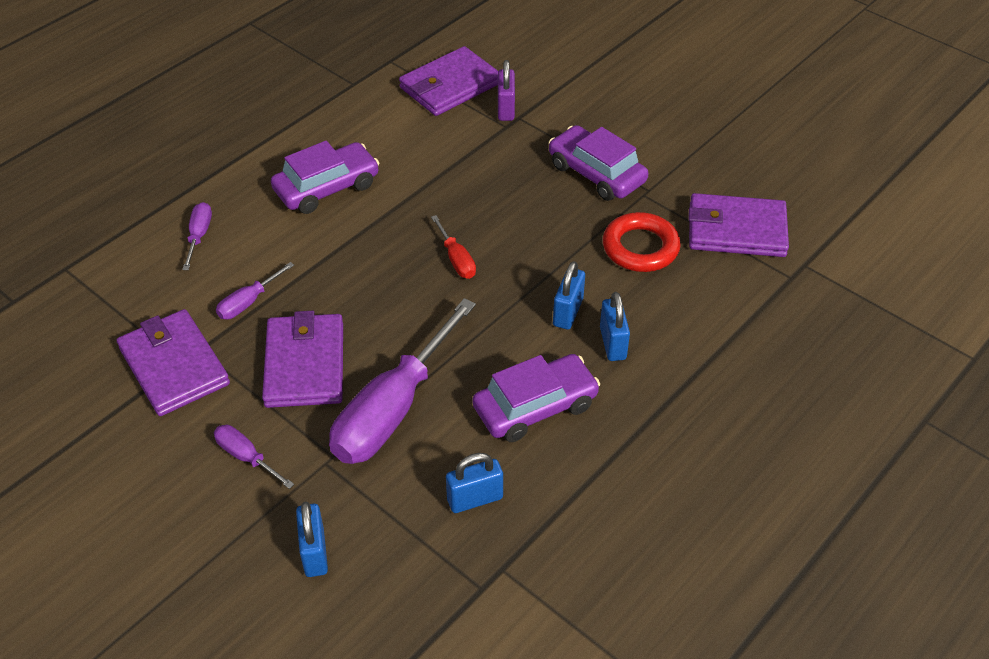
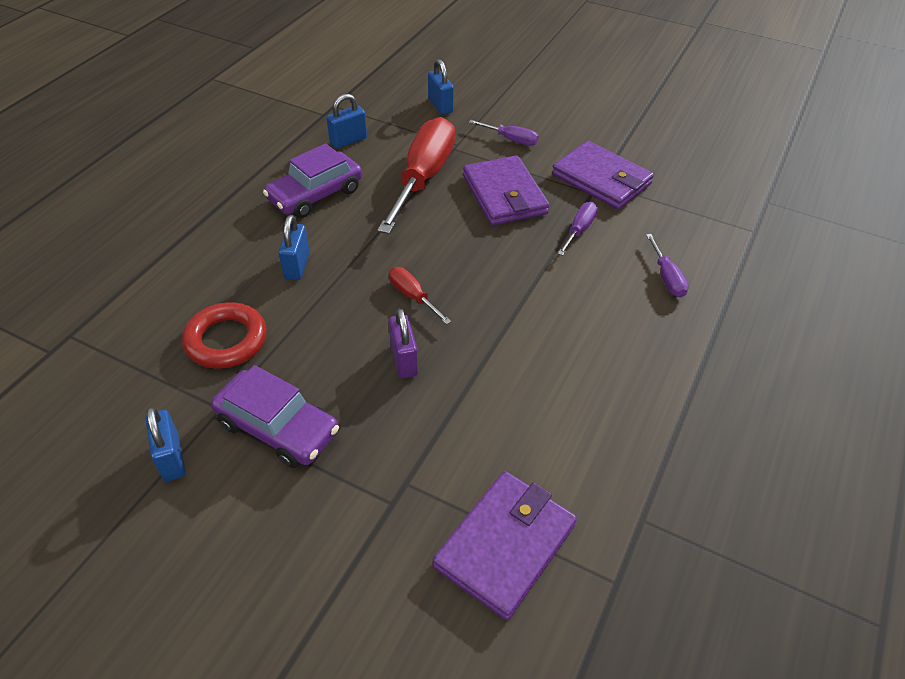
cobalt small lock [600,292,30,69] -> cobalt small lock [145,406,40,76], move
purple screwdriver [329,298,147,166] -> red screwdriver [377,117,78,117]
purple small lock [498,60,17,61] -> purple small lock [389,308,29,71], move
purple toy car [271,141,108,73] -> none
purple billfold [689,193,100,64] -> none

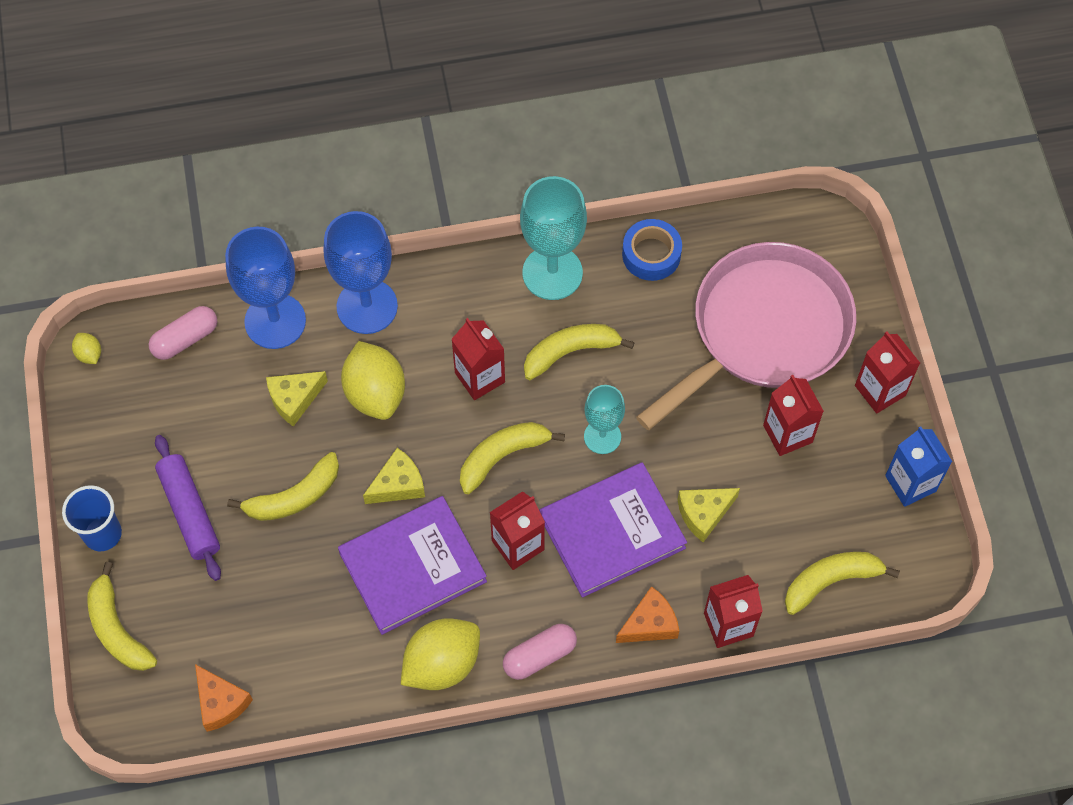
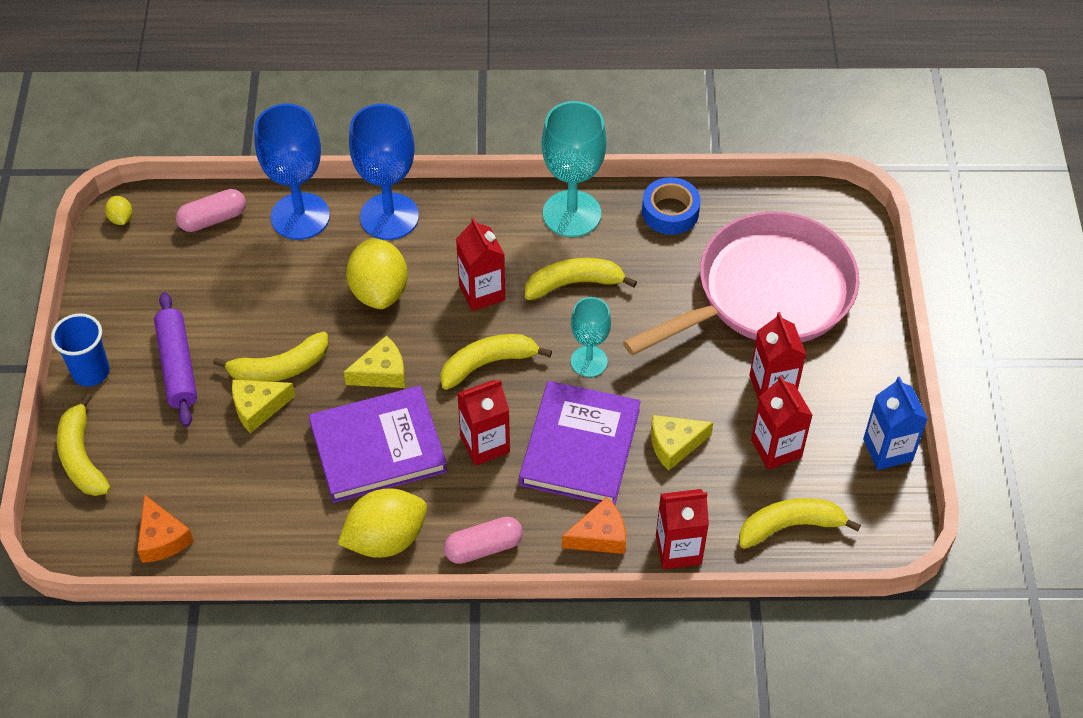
bright yellow cheese wedge [266,371,62,56] -> bright yellow cheese wedge [232,379,63,54], move
purple hardcover [539,462,148,136] -> purple hardcover [519,381,122,124], 60 degrees counterclockwise
red carton [855,331,65,82] -> red carton [751,376,62,94], move

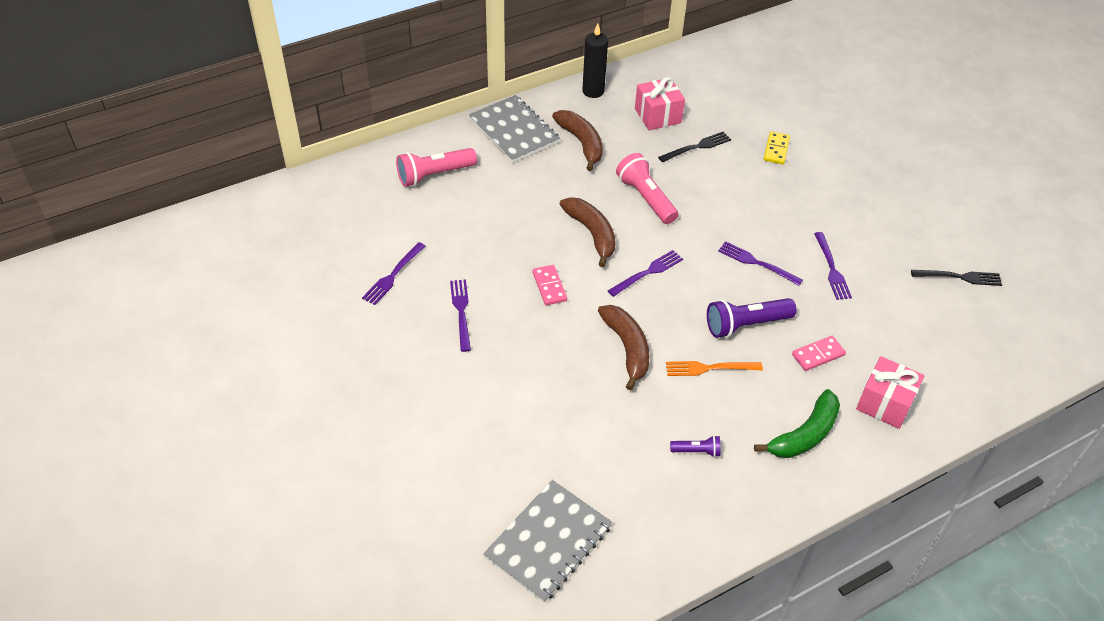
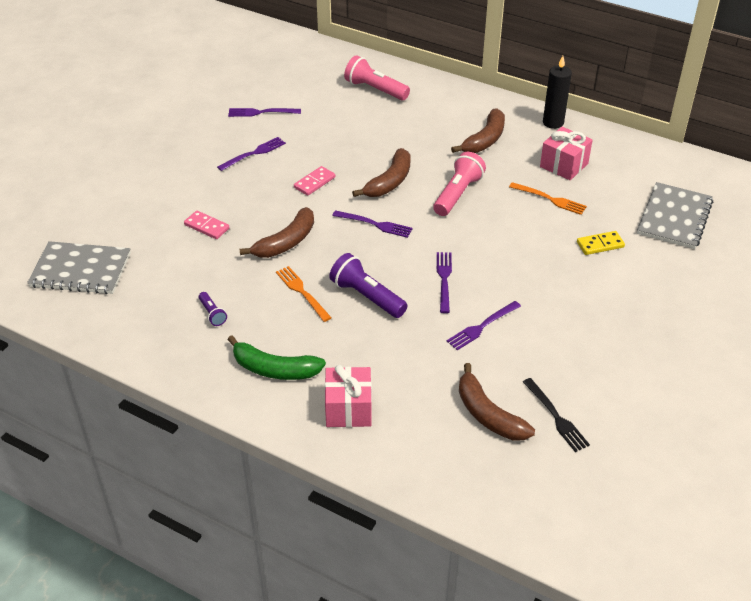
rosy domino tile [792,336,54,35] -> rosy domino tile [184,211,46,28], move
none -> brown toy banana [459,363,76,77]
jet-black table fork [658,131,73,31] -> bright orange table fork [509,182,78,33]
grey notebook [469,95,91,68] -> grey notebook [637,182,76,67], move

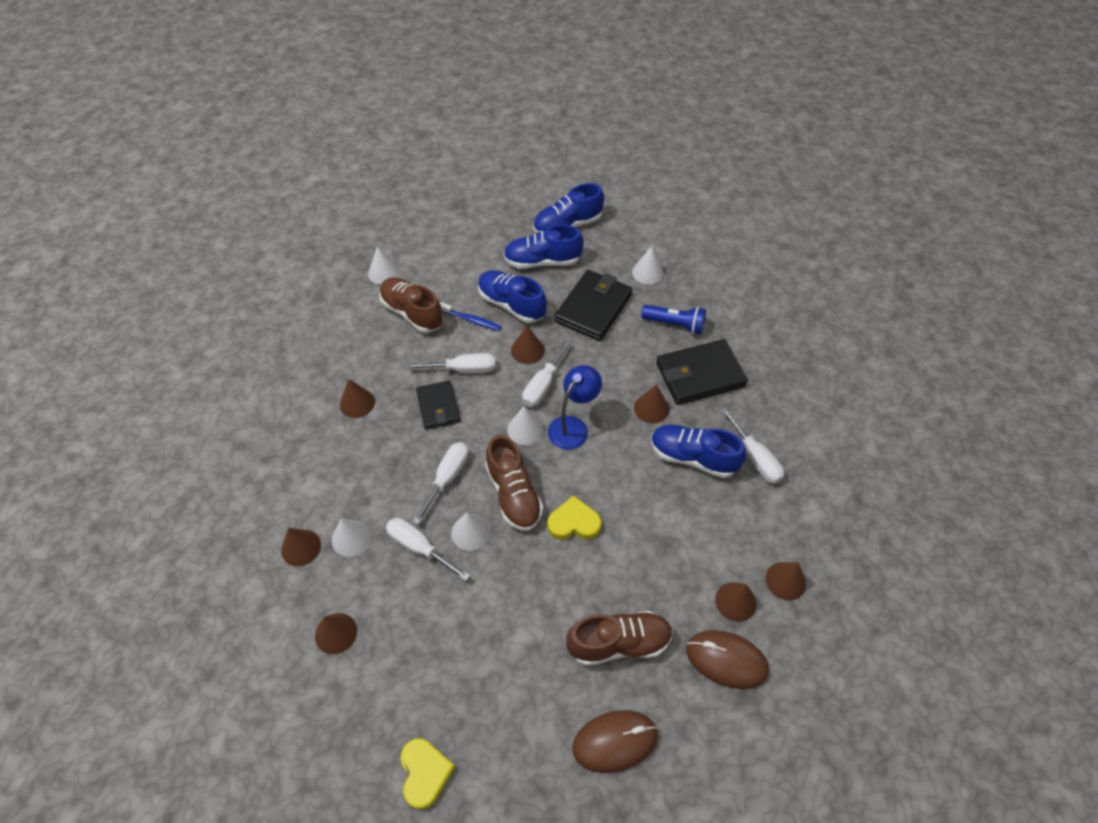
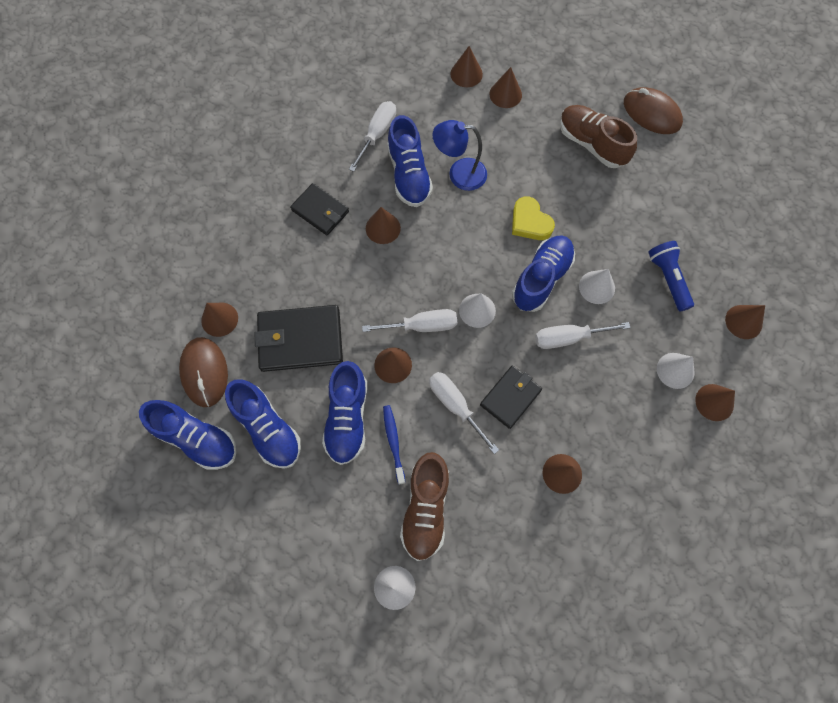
brown PC mouse [686,630,83,59] -> brown PC mouse [179,337,49,70], move
white cone shape [632,246,31,38] -> brown cone shape [201,303,37,34]
jet-black billfold [656,339,92,66] -> jet-black billfold [290,183,59,52], x0.63
cobalt lamp [548,365,54,85] -> cobalt lamp [432,120,55,71], move
brown lace-up shoe [485,435,58,96] -> cobalt lace-up shoe [512,235,63,77]
cobalt torch [641,305,65,30] -> cobalt torch [648,241,46,71], move
white screwdriver [386,518,84,63] -> none
bright yellow heart [400,739,55,70] -> none

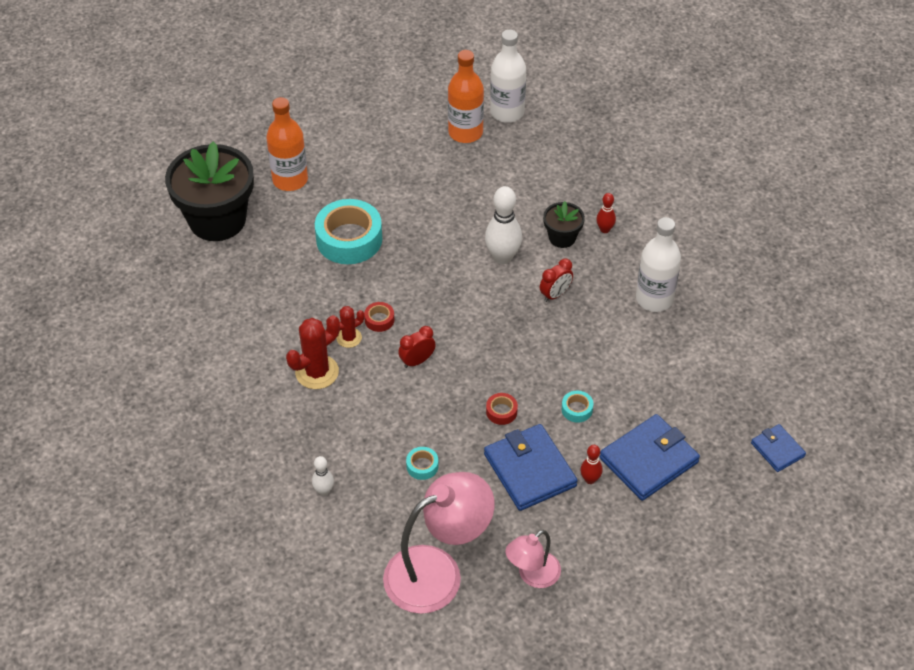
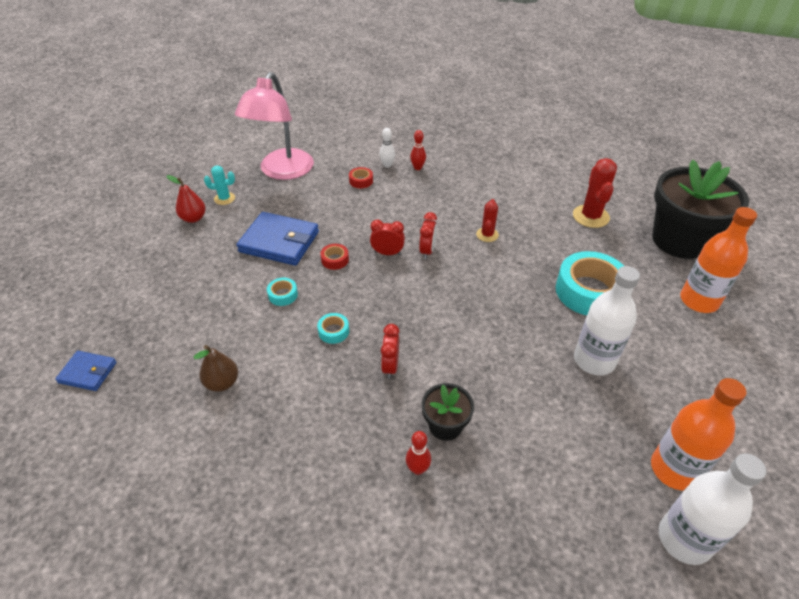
none -> red pear [166,175,40,48]
none -> brown pear [193,345,45,47]
rosy lamp [505,530,56,58] -> turquoise prickly plant [204,166,31,39]
turquoise roll of tape [406,447,32,33] -> turquoise roll of tape [317,313,32,31], move
red roll of tape [364,302,30,30] -> red roll of tape [349,167,24,21], move
none -> red clock [370,220,35,35]
red skittle [580,445,22,39] -> red skittle [410,130,16,40], move
red prickly plant [286,315,54,74] -> red prickly plant [573,158,44,70], move
white flask [636,217,45,95] -> white flask [574,266,66,110], move
white skittle [485,186,37,78] -> none
cobalt billfold [600,414,100,87] -> none

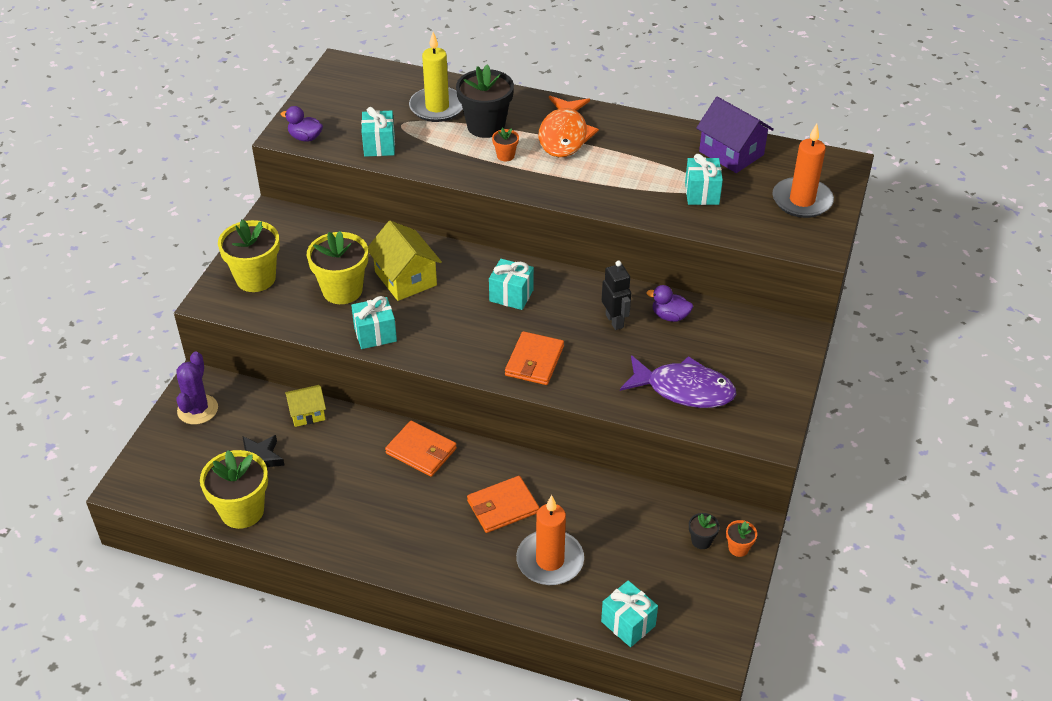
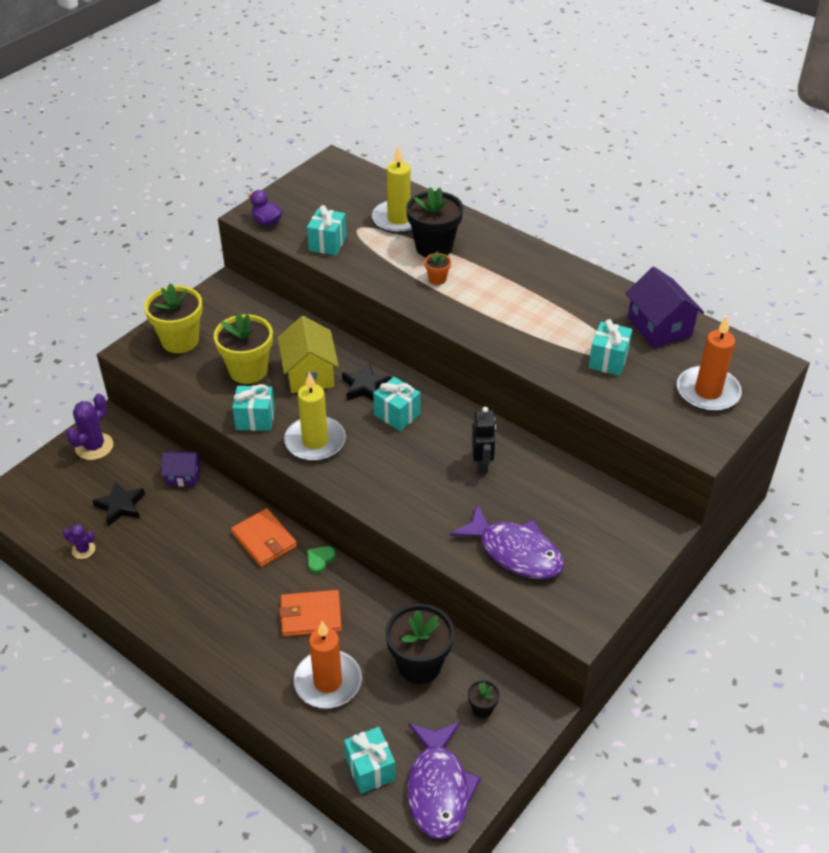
bright yellow flower pot [200,450,68,79] -> purple prickly plant [63,524,32,35]
bright yellow cottage [285,385,41,42] -> purple cottage [161,451,39,36]
none -> bright yellow candle [284,372,62,89]
none -> green heart [307,546,29,28]
none -> jet-black star [342,363,49,38]
none -> jet-black flower pot [385,604,69,80]
none -> purple fish figure [407,722,74,117]
bright orange billfold [505,331,59,54] -> none
bright orange fish figure [538,96,61,61] -> none
purple duck [646,285,47,37] -> none
bright orange flower pot [726,520,31,37] -> none

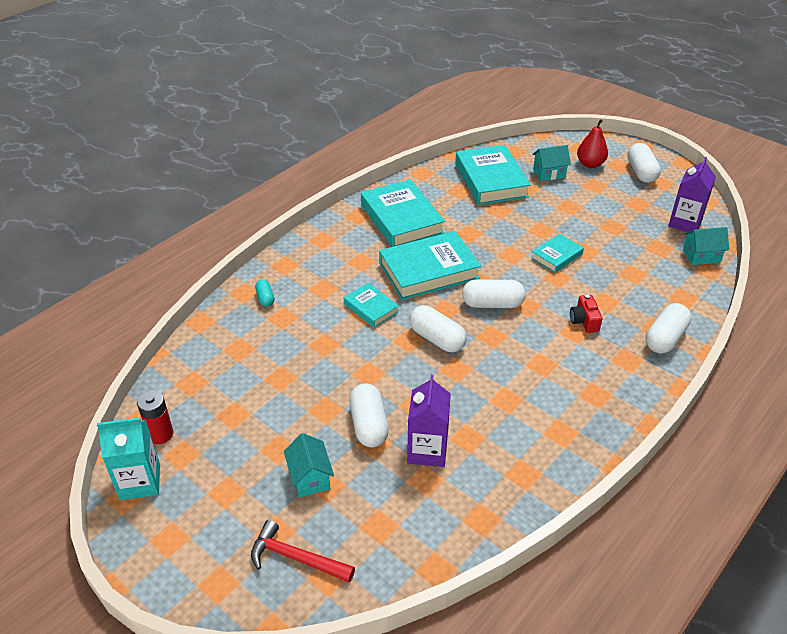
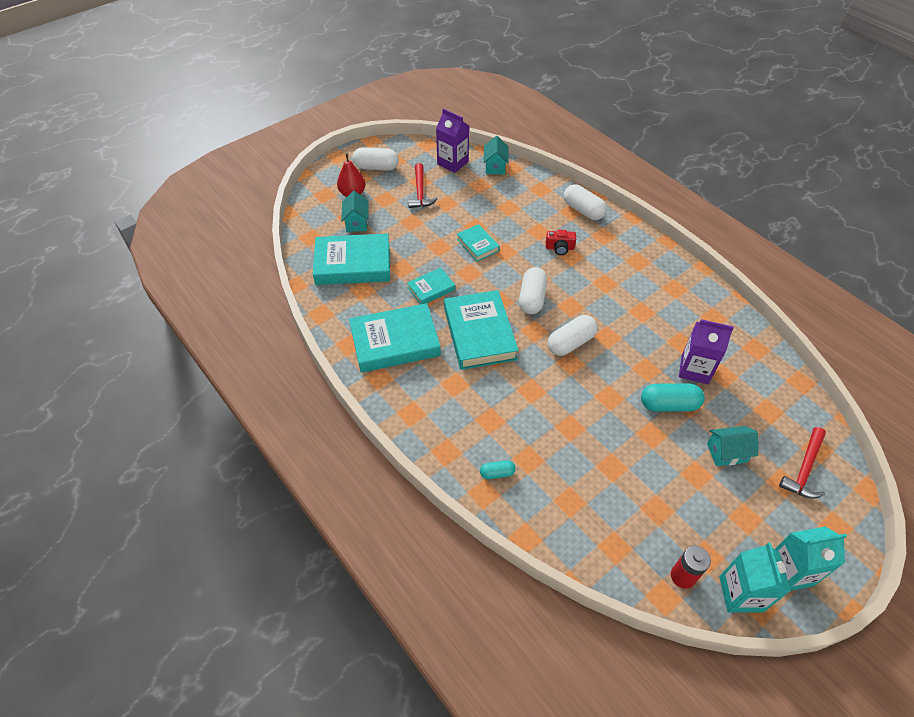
turquoise hardcover [344,283,55,45] -> turquoise hardcover [407,267,48,37], move
none -> red hammer [408,163,30,45]
white pill shape [349,383,40,64] -> turquoise pill shape [641,383,64,29]
none -> turquoise carton [775,526,72,65]

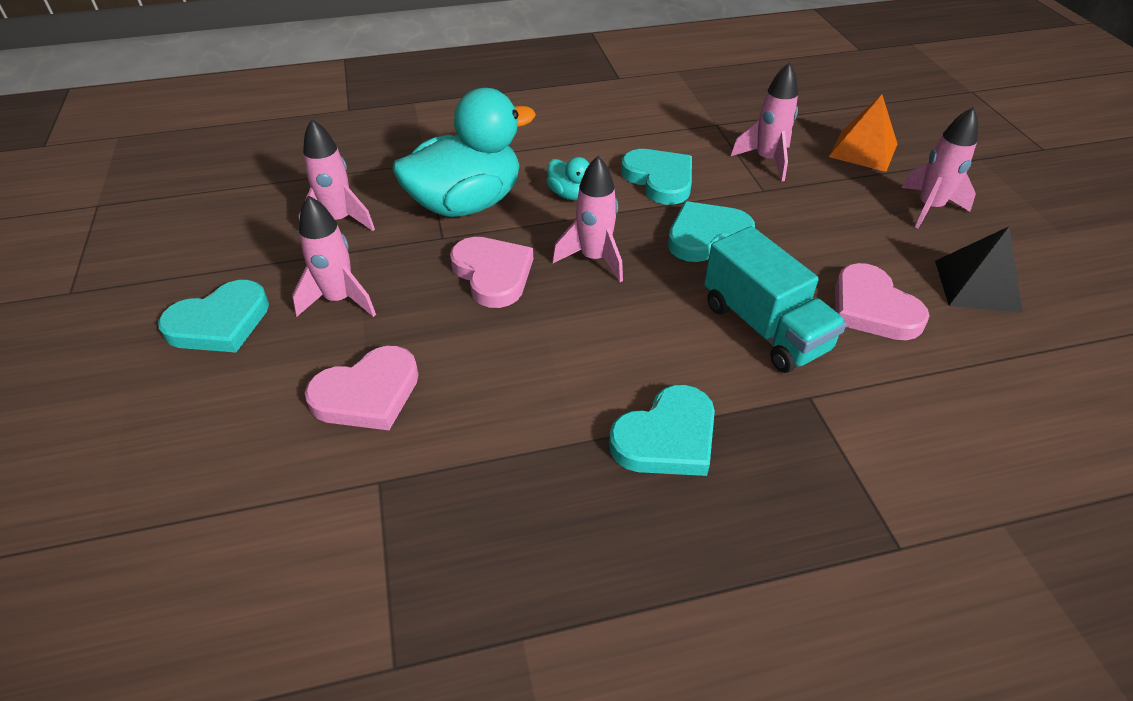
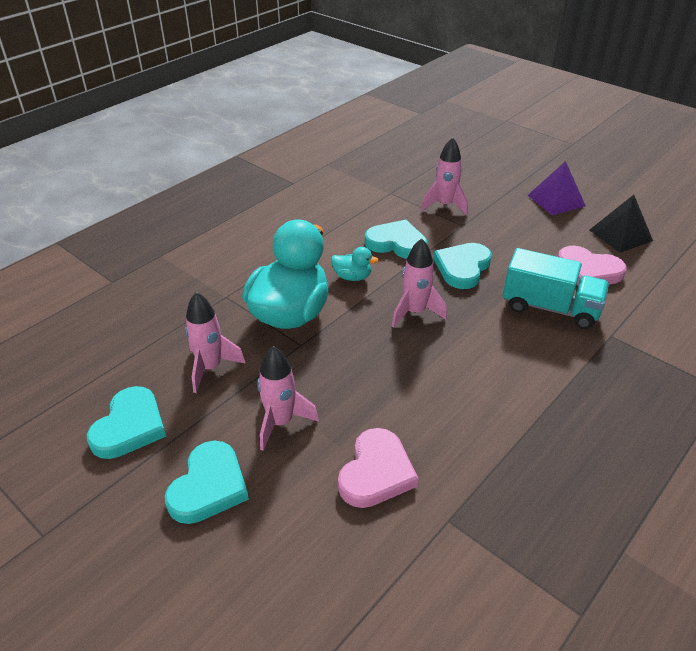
turquoise heart [609,385,106,91] -> turquoise heart [87,386,79,73], move
rosy spaceship [901,107,77,121] -> purple pyramid [528,161,58,54]
rosy heart [450,237,83,71] -> none
bright orange pyramid [829,94,68,78] -> none

